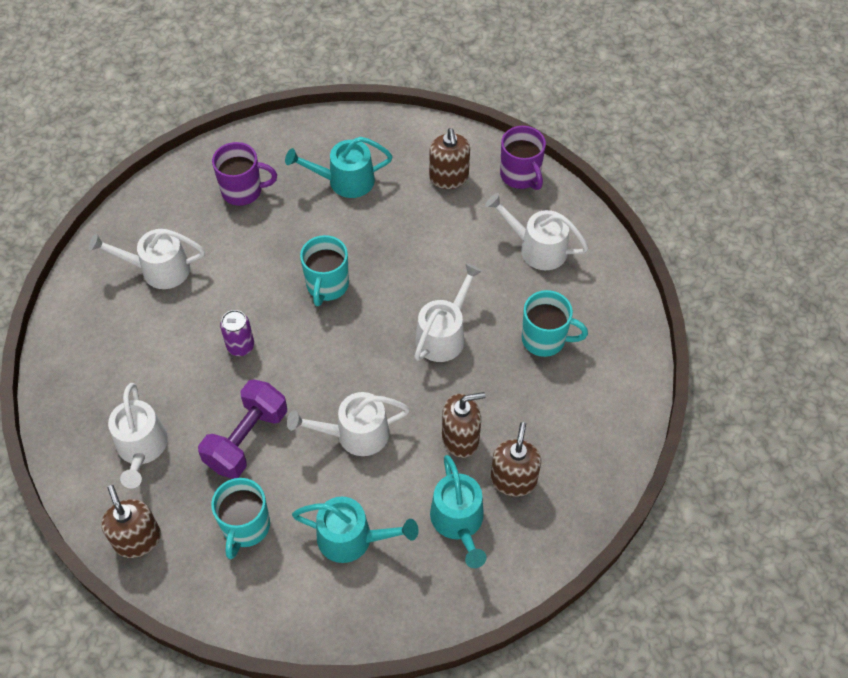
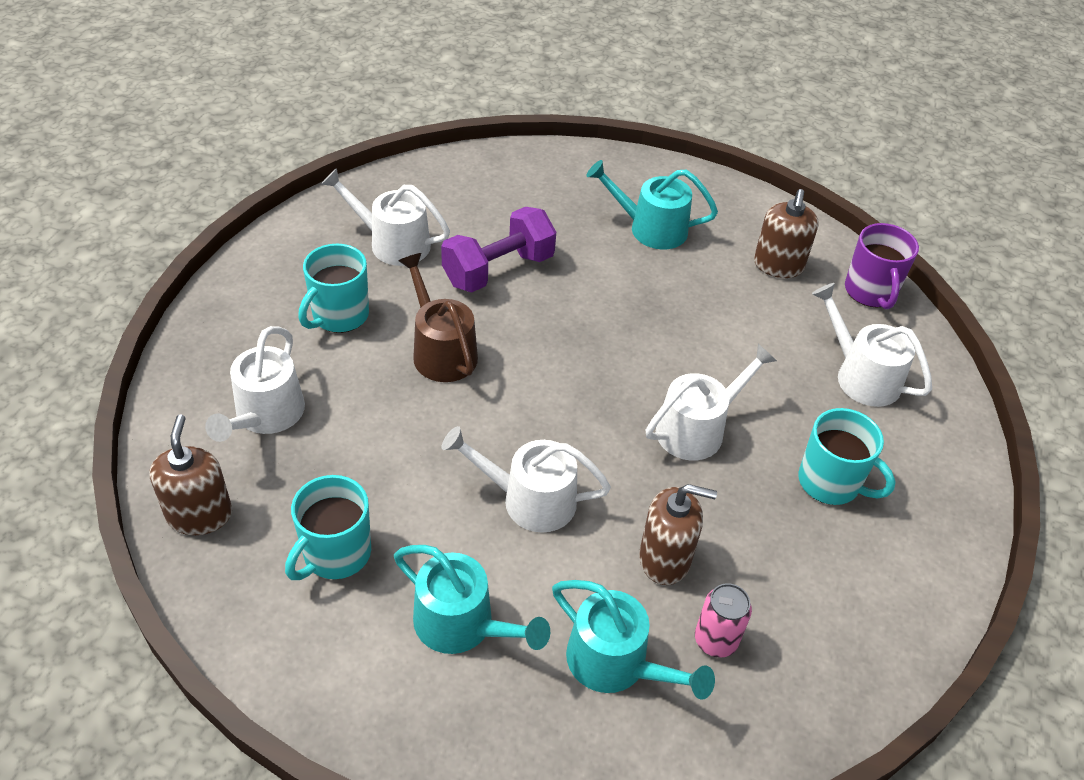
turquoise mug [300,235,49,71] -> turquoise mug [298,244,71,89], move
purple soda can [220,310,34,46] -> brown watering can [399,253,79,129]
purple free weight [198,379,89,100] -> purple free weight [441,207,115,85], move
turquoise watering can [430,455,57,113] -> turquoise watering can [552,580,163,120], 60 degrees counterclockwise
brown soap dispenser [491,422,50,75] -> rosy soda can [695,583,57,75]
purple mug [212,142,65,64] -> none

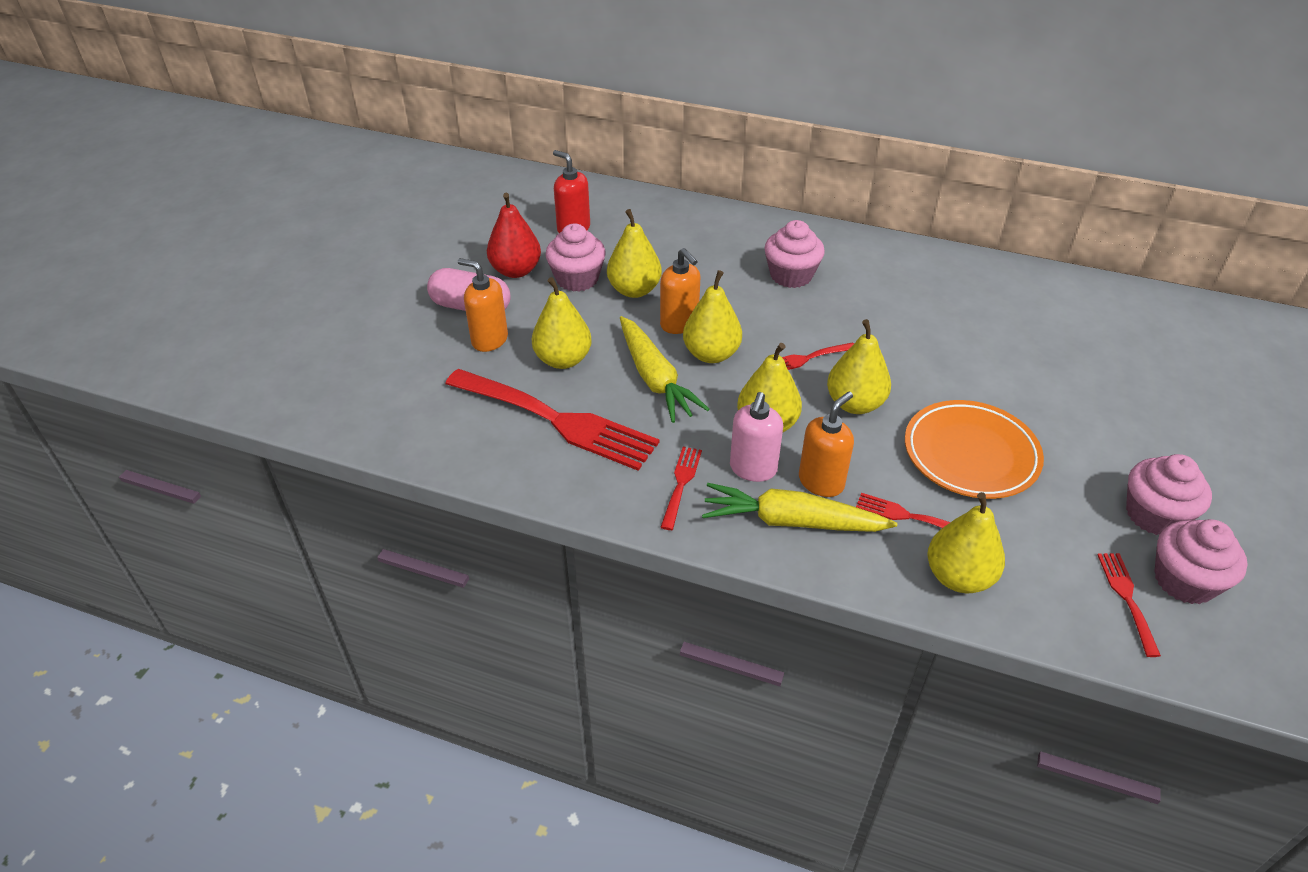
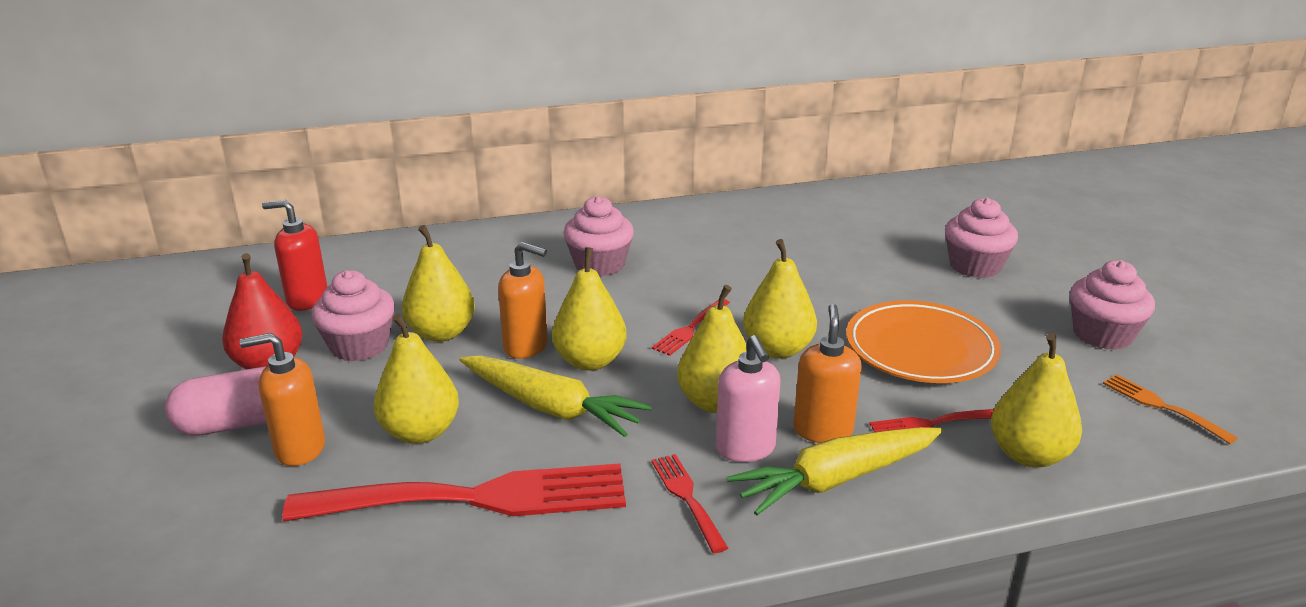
rosy muffin [1154,519,94,85] -> rosy muffin [945,198,73,80], move
red table fork [1097,553,64,104] -> bright orange table fork [1103,374,135,70]

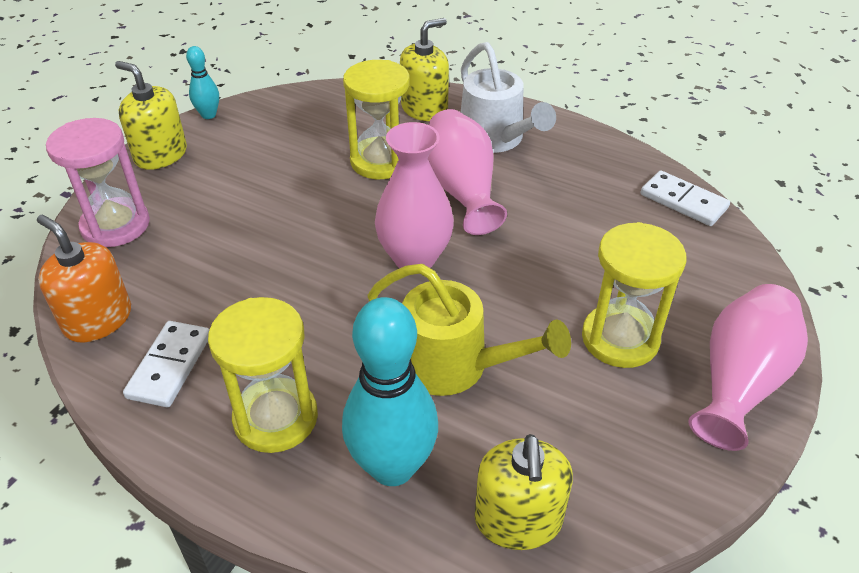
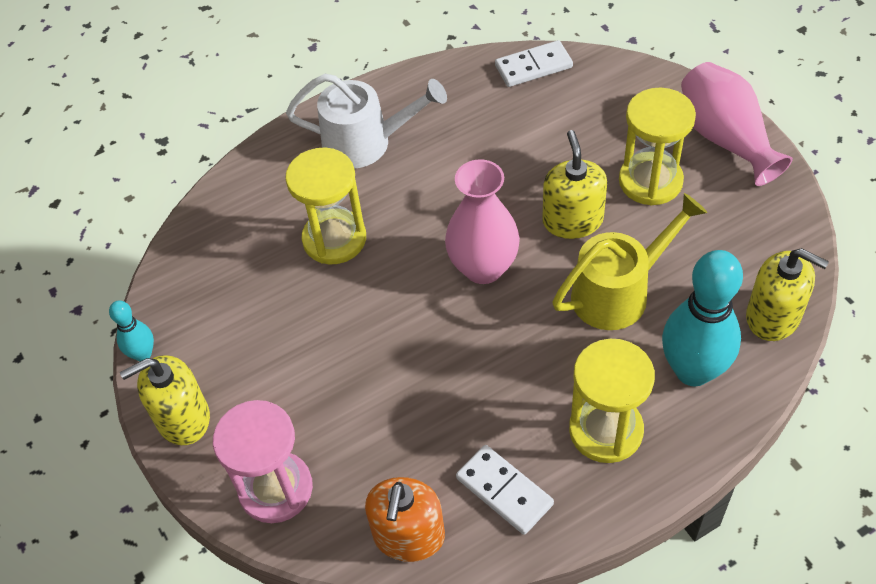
bright orange soap dispenser [37,214,94,128] -> bright orange soap dispenser [365,477,80,85], 60 degrees counterclockwise
bright yellow soap dispenser [400,18,49,103] -> bright yellow soap dispenser [542,130,65,109], move
rosy vase [428,109,79,126] -> none

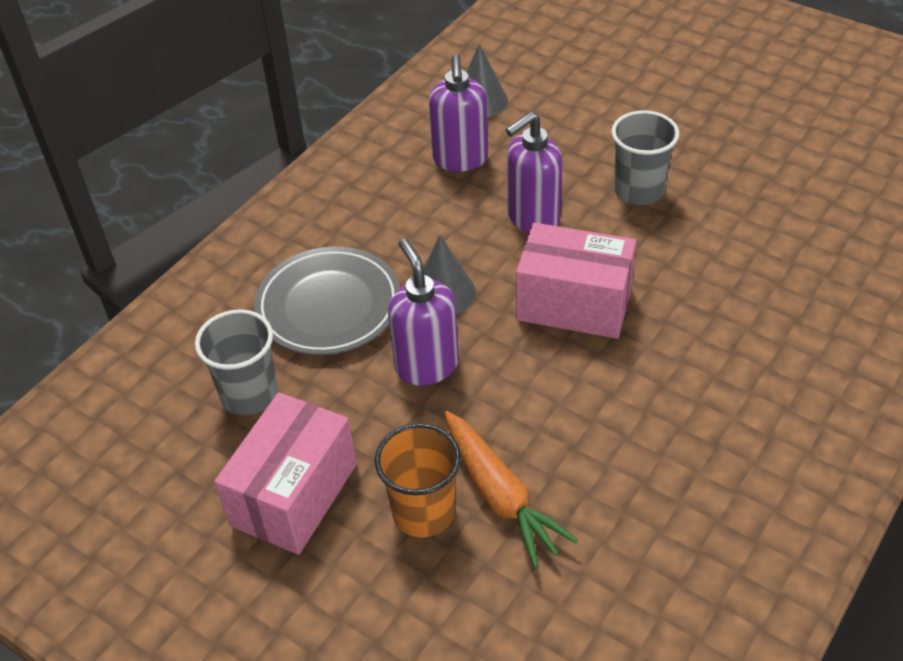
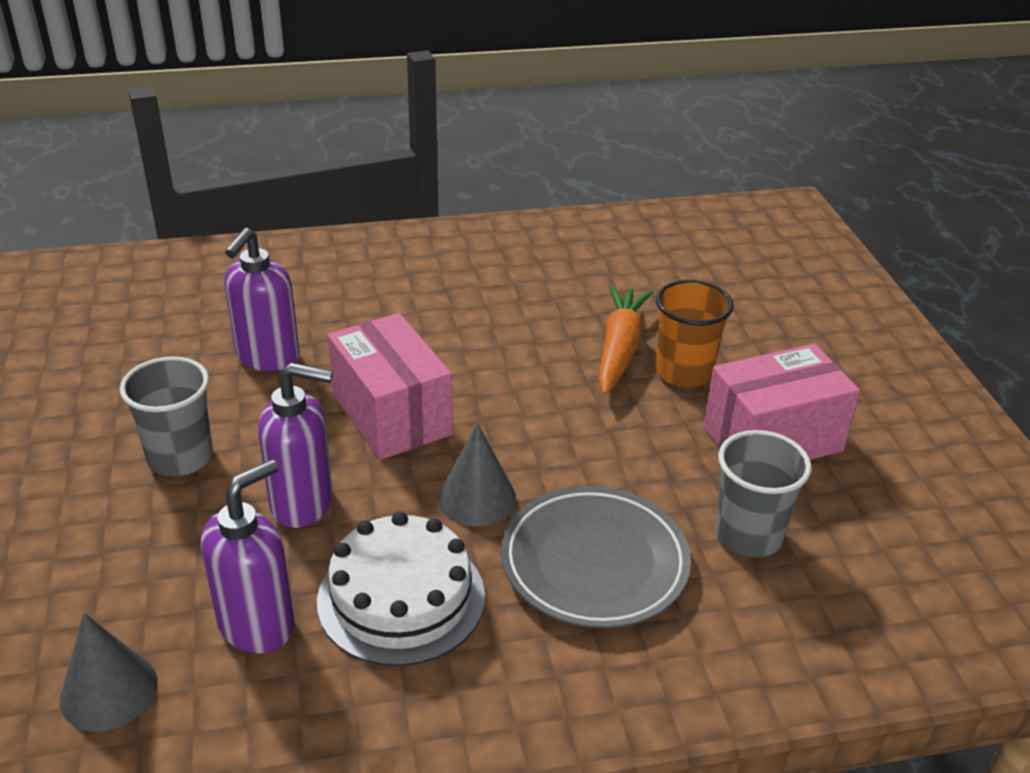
purple soap dispenser [388,238,71,148] -> purple soap dispenser [224,228,76,143], move
none -> white cake [317,512,168,154]

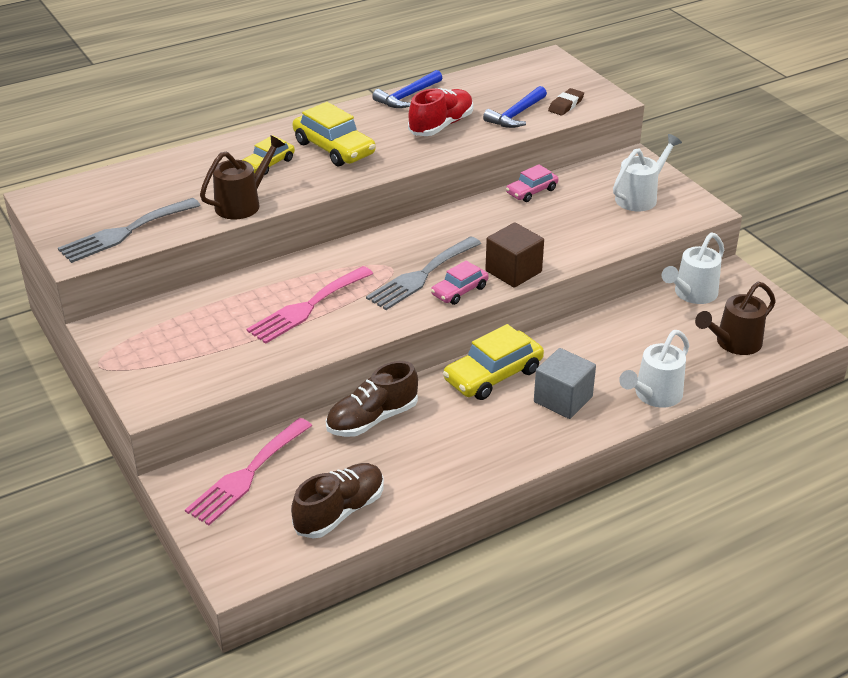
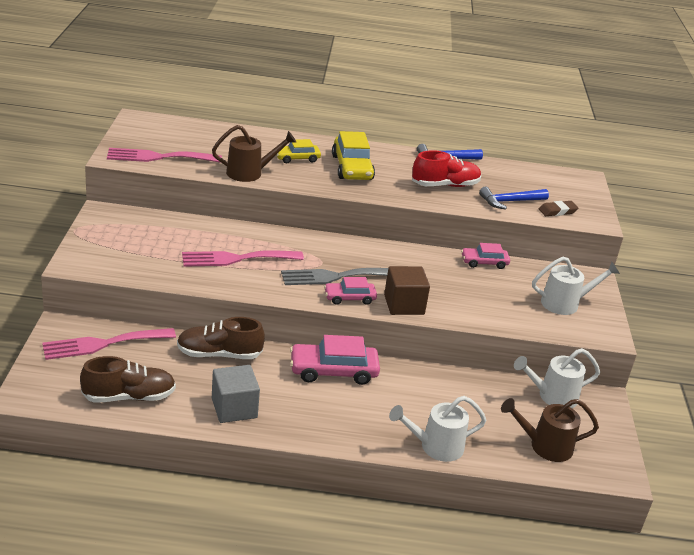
grey table fork [58,198,143,65] -> rosy table fork [107,148,115,15]
grey solid cube [534,348,62,71] -> grey solid cube [212,365,48,58], move
bright yellow toy car [443,324,101,76] -> rosy toy car [290,335,90,50]

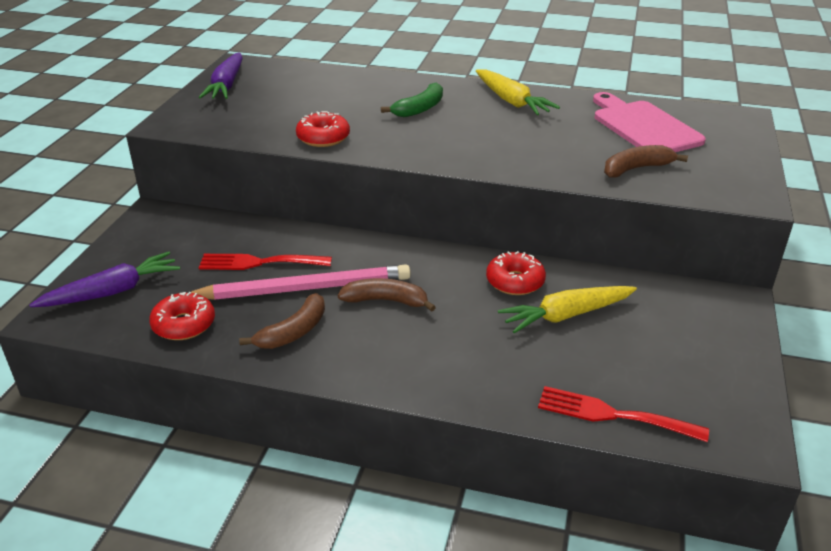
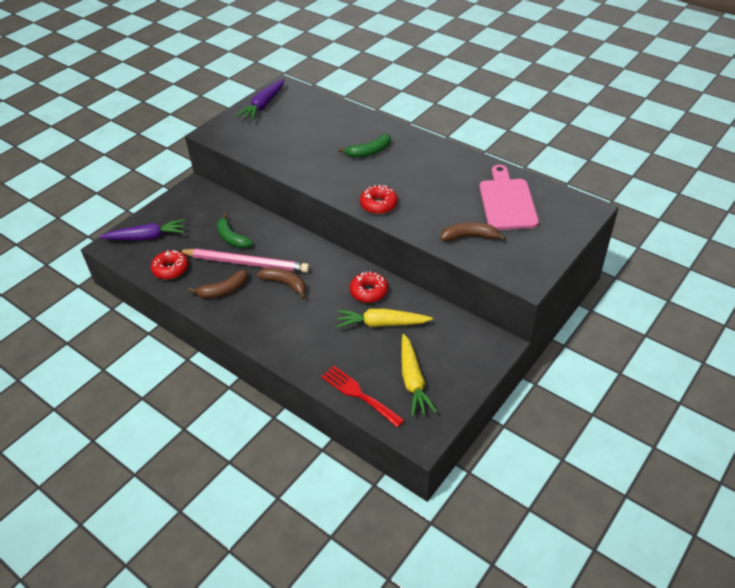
red table fork [199,254,133,16] -> green toy banana [217,214,36,34]
red doughnut [296,111,54,36] -> red doughnut [360,185,38,29], move
bright yellow root vegetable [476,69,84,46] -> bright yellow root vegetable [401,334,36,83], move

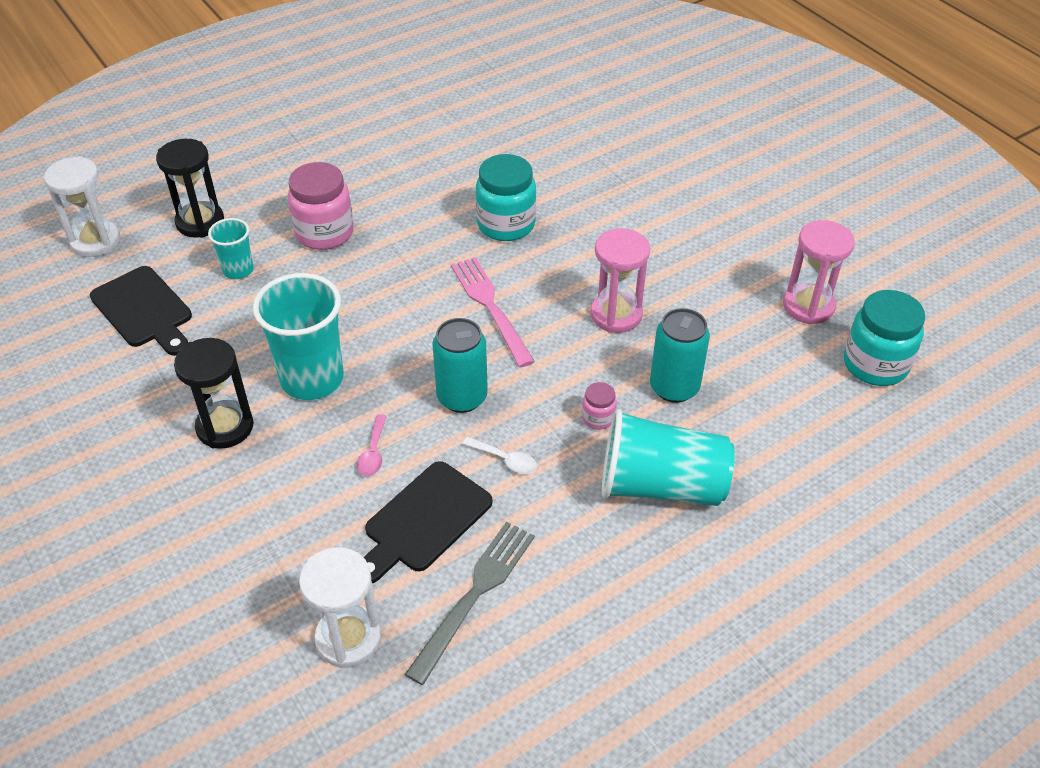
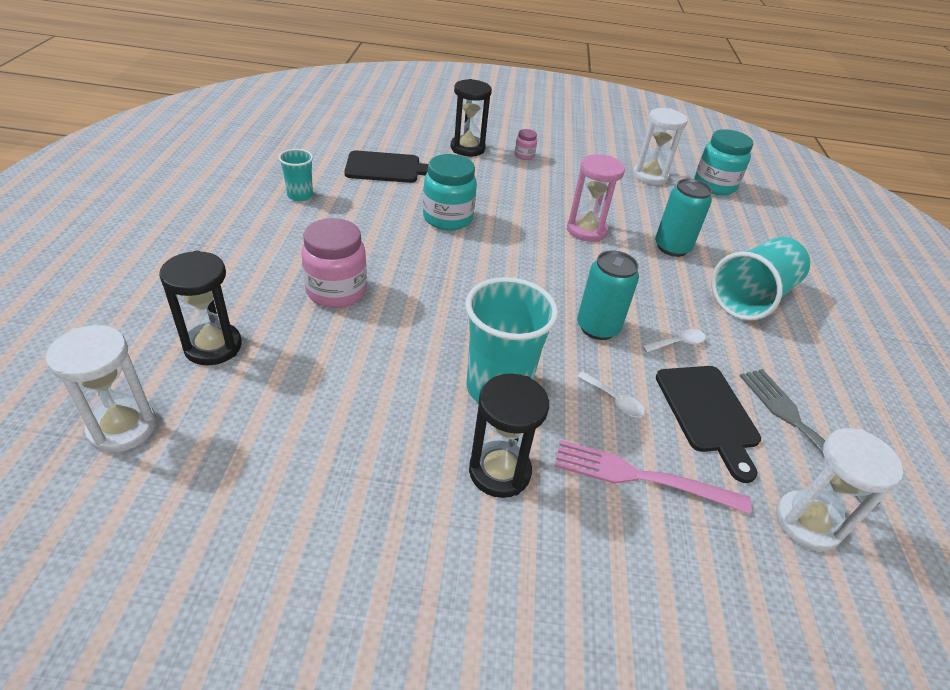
turquoise beaker [208,218,46,61] -> turquoise beaker [278,149,35,52], move
jet-black chopping board [90,266,102,90] -> jet-black chopping board [344,150,84,33], move
none -> jet-black sand timer [451,79,41,78]
rosy jam jar [582,382,35,48] -> rosy jam jar [515,129,22,31], move
rosy table fork [451,257,84,111] -> rosy table fork [554,440,197,74], move
rosy tablespoon [357,414,30,62] -> white tablespoon [577,371,68,46]
rosy sand timer [783,220,72,105] -> white sand timer [633,108,55,77]

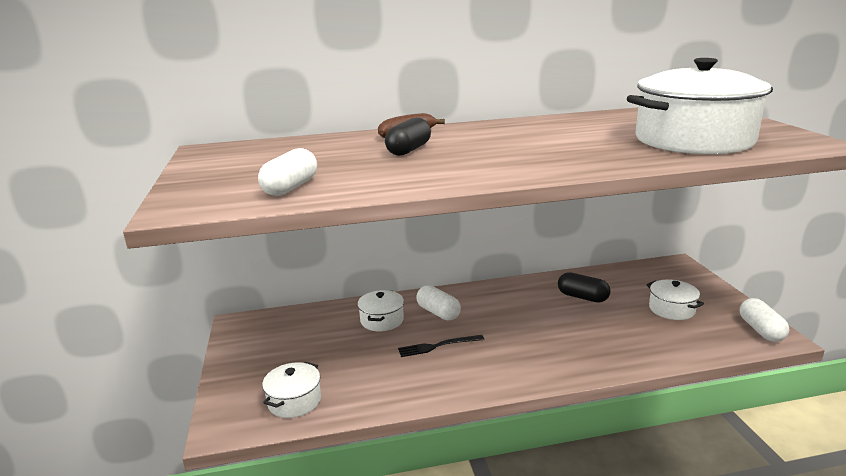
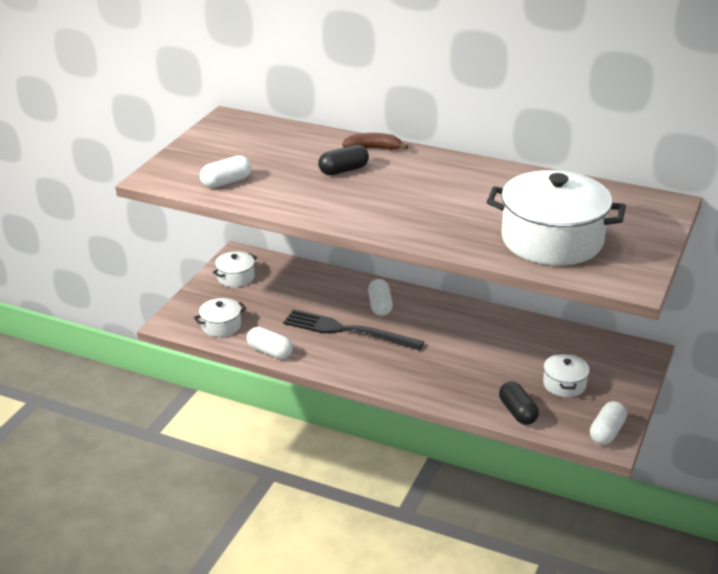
white pot [357,290,47,41] -> white pot [213,251,44,36], move
none -> white pill shape [247,327,46,32]
jet-black table fork [398,335,86,22] -> jet-black table fork [283,309,141,42], x1.95
jet-black pill shape [558,272,53,31] -> jet-black pill shape [499,381,40,44], move

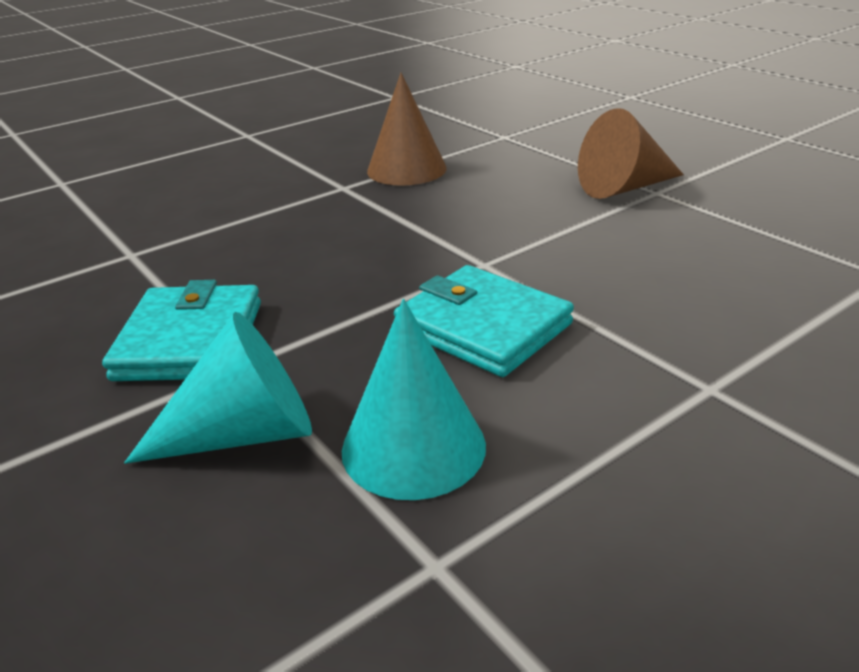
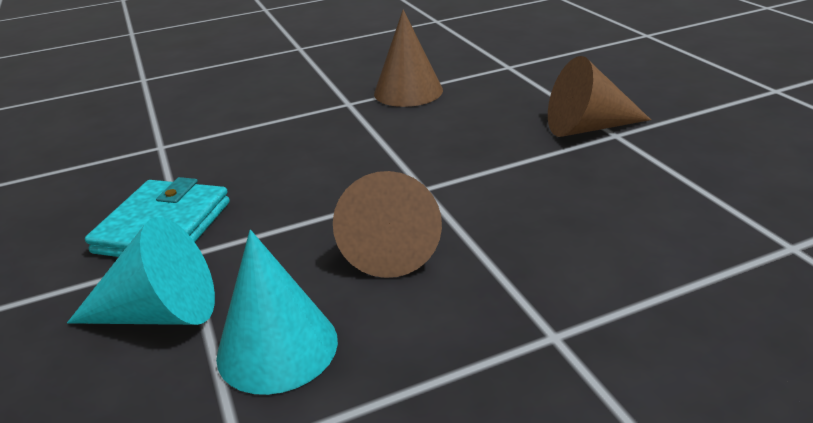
turquoise billfold [394,265,180,112] -> brown cone shape [333,171,109,107]

